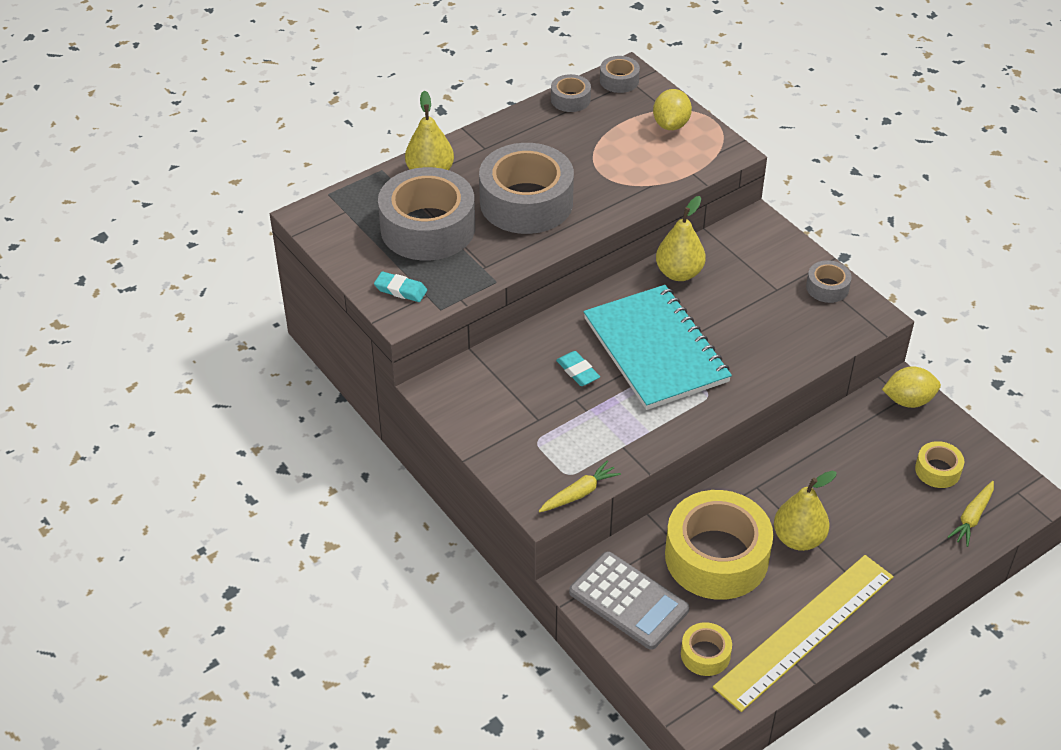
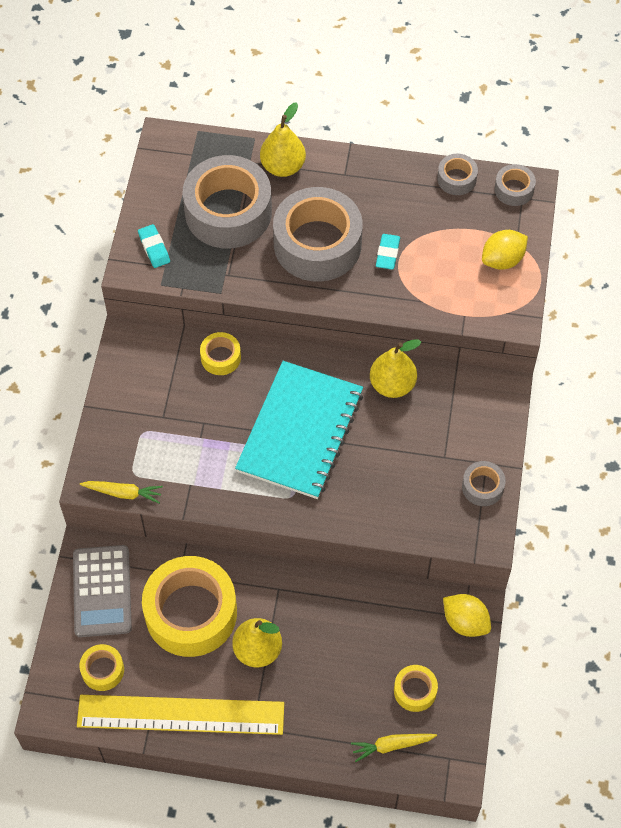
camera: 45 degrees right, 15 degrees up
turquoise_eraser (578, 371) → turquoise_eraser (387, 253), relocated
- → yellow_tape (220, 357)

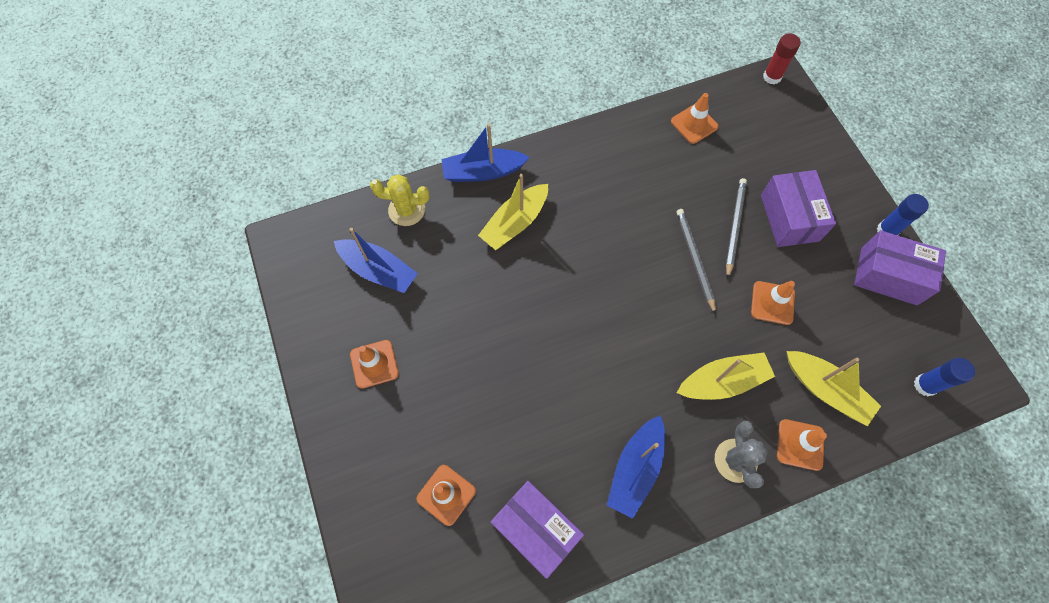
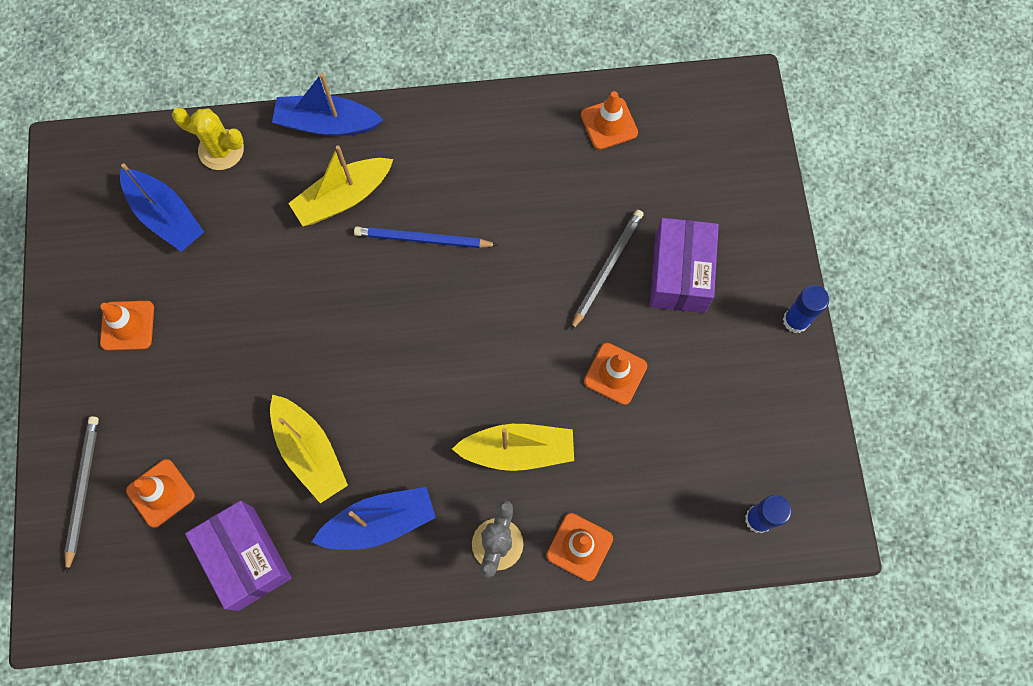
camera: 15 degrees right, 5 degrees up
blue_boat (635, 469) → blue_boat (380, 522), 150 degrees counterclockwise
grey_pencil (695, 260) → grey_pencil (83, 490), relocated
red_glue_stick (772, 77) → -
yellow_boat (825, 390) → yellow_boat (310, 452), relocated
purple_box (888, 276) → -
- → blue_pencil (423, 239)

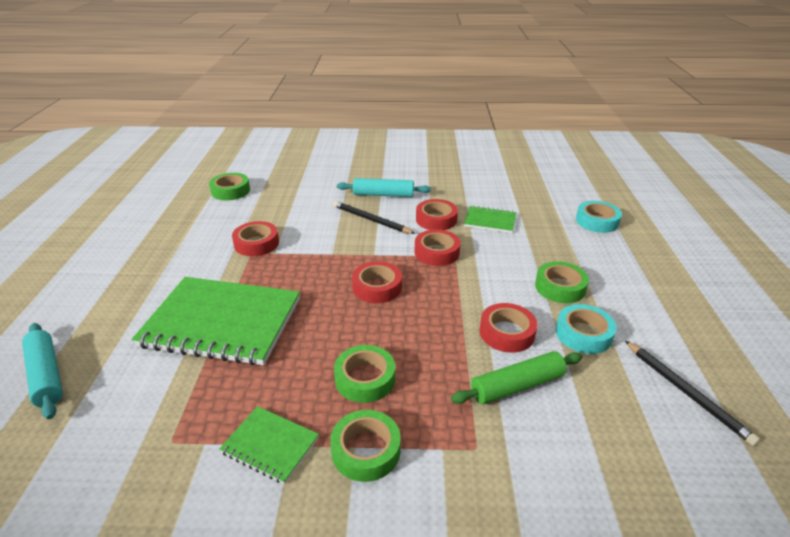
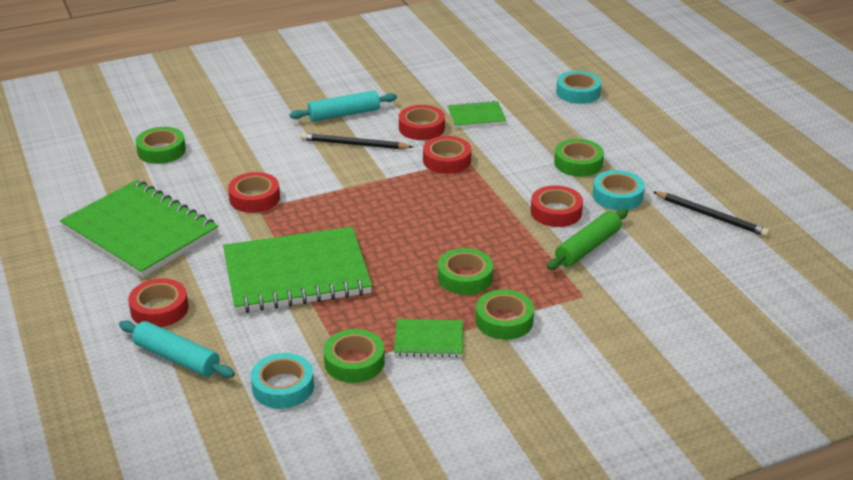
camera: 25 degrees left, 0 degrees up
red_tape (377, 287) → red_tape (159, 309), relocated
- → green_notebook (140, 231)
- → turquoise_tape (283, 387)
- → green_tape (354, 362)

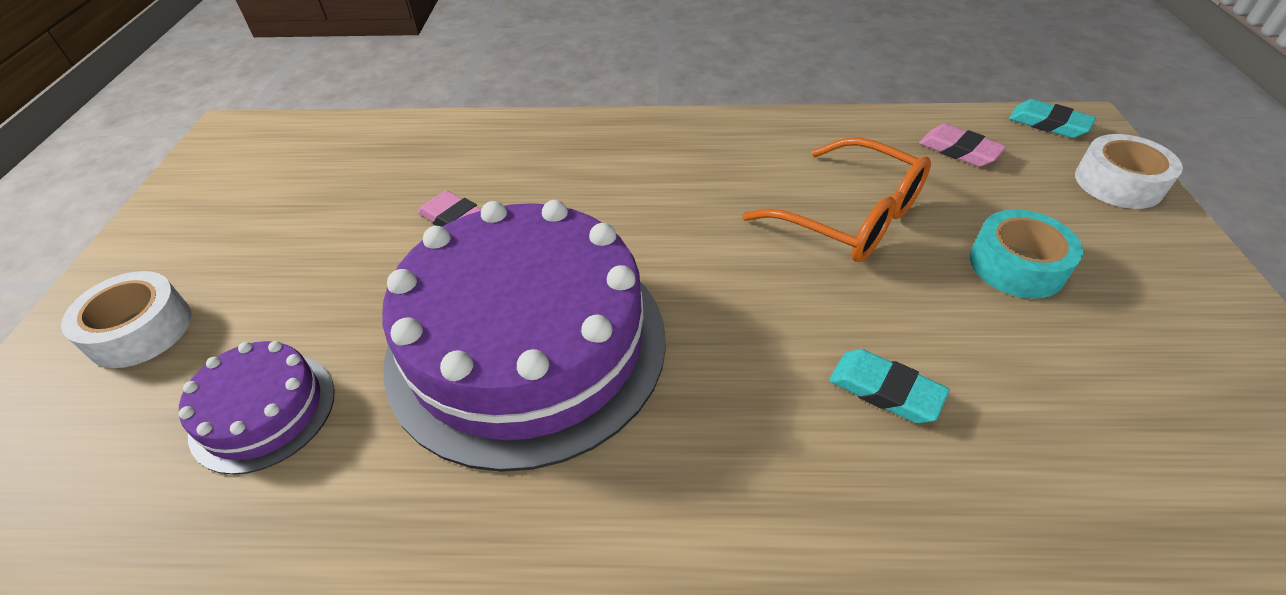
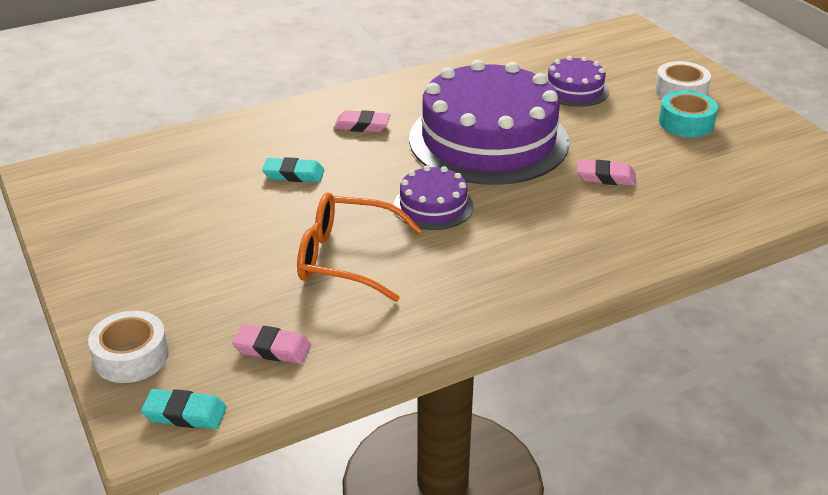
camera: 150 degrees right, 10 degrees down
turquoise_tape (1016, 265) → turquoise_tape (686, 123), relocated
- → pink_eraser (362, 125)
- → purple_cake (433, 206)

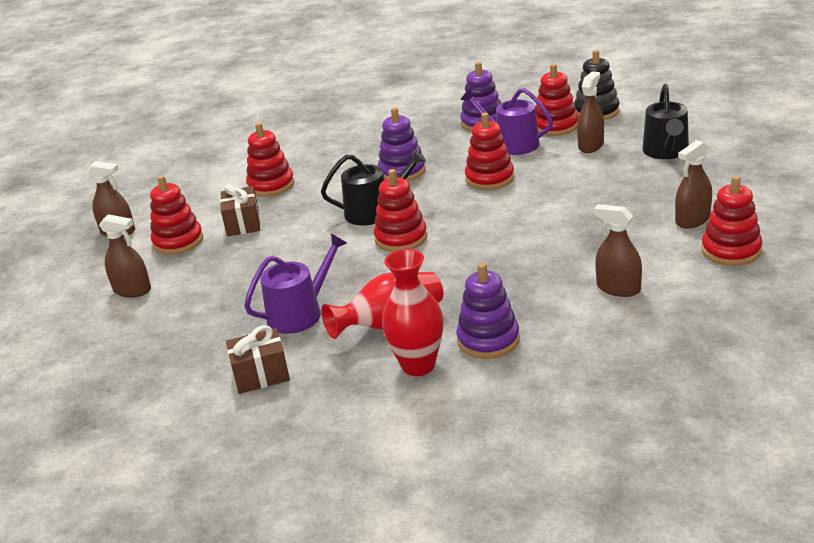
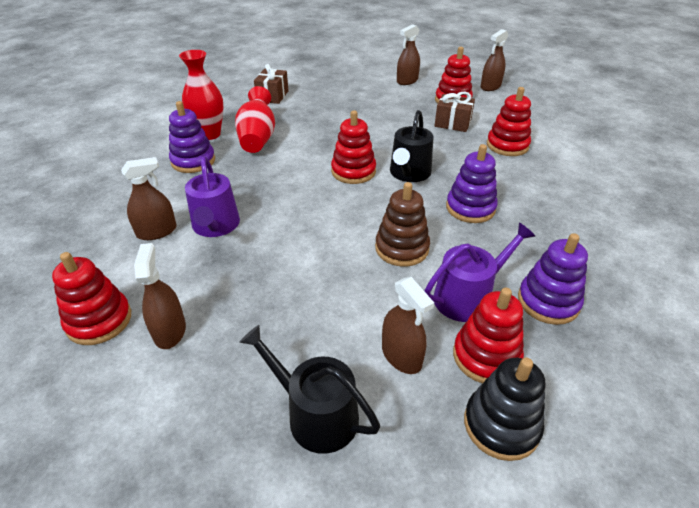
camera: 115 degrees right, 10 degrees up
purple_watering_can (300, 313) → purple_watering_can (215, 226), relocated
red_stacking_toy (489, 178) → brown_stacking_toy (402, 248)

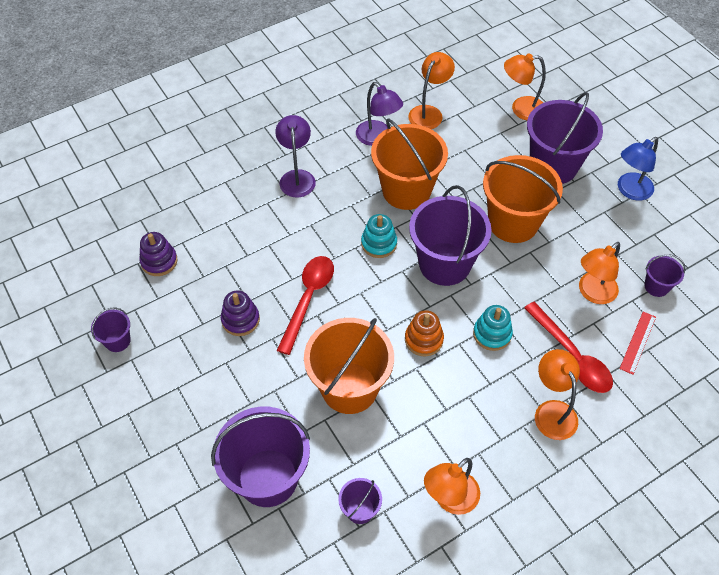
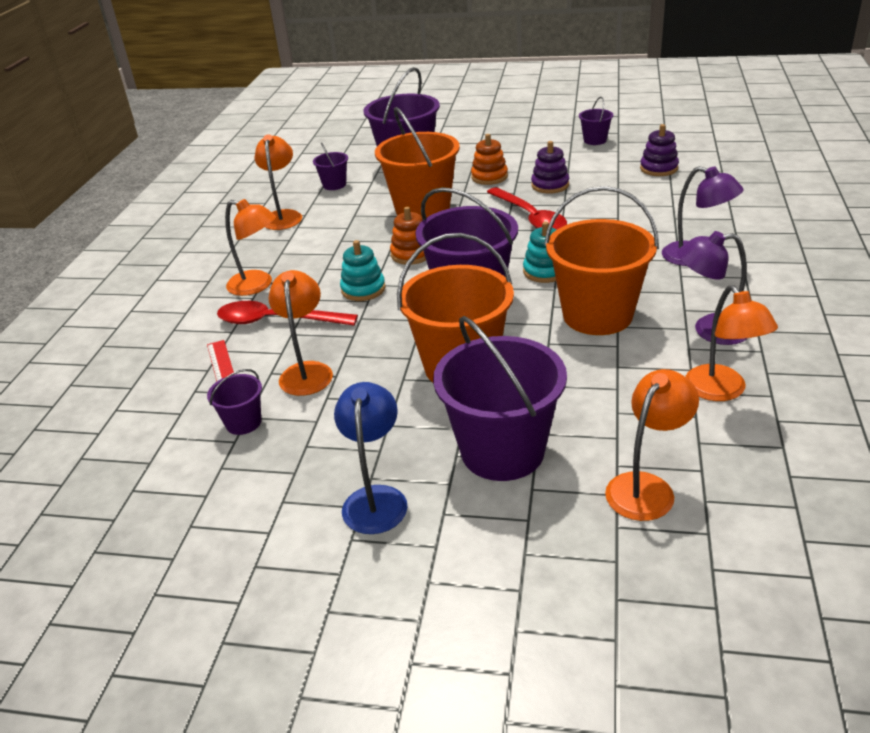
camera: 135 degrees right, 20 degrees down
- → orange_stacking_toy (489, 177)

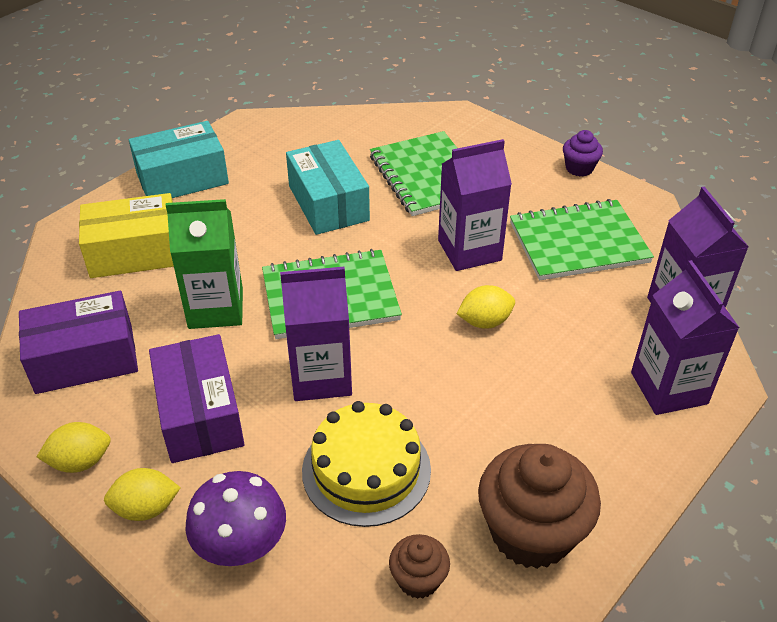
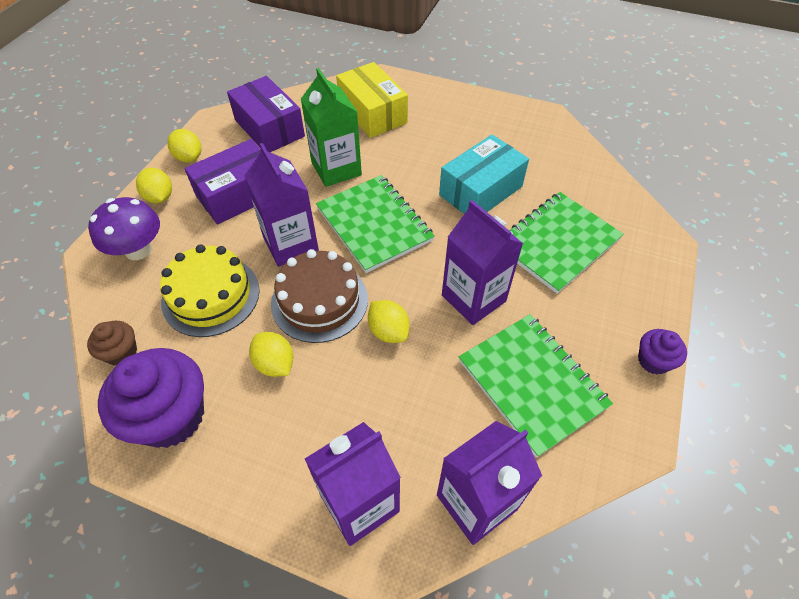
camera: 70 degrees right, 10 degrees up
turquoise_box (182, 178) → -
brown_cupcake (531, 532) → purple_cupcake (171, 416)
- → yellow_lemon (275, 364)
- → brown_cake (319, 301)

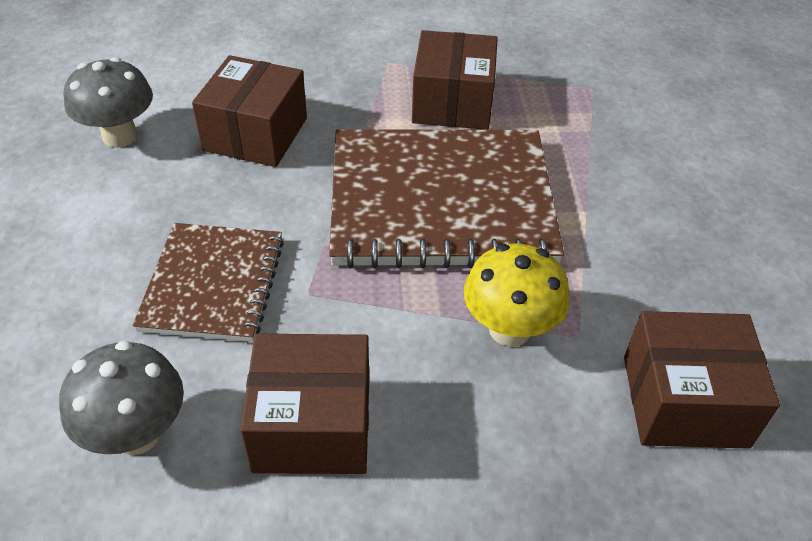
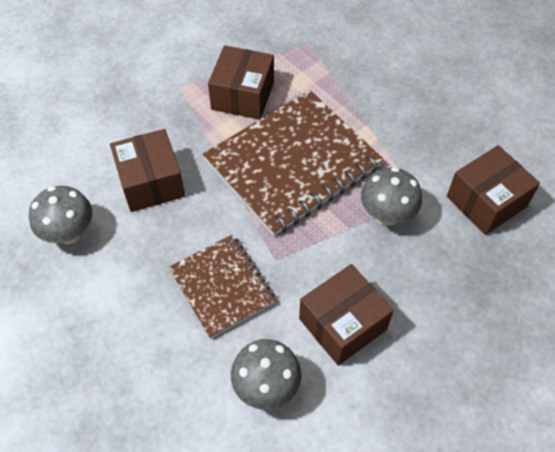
camera: 35 degrees left, 10 degrees up
brown_box (452, 103) → brown_box (243, 95), 45 degrees clockwise
yellow_mushroom (509, 329) → grey_mushroom (386, 215)

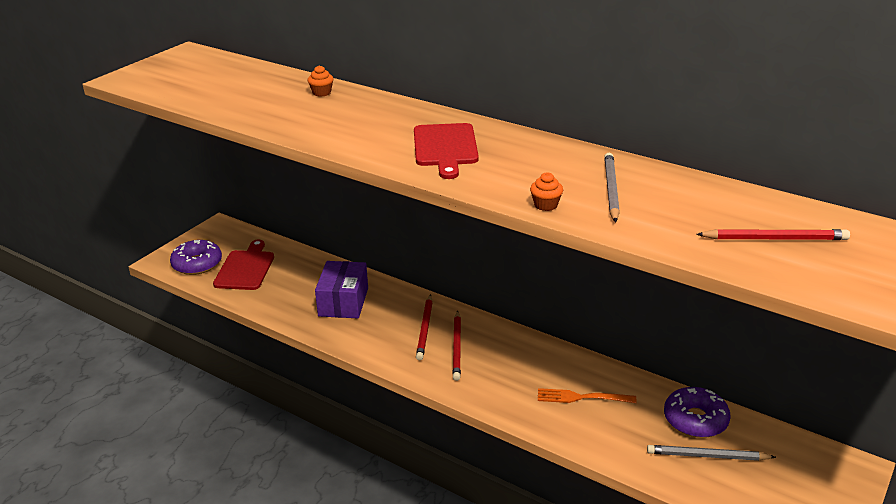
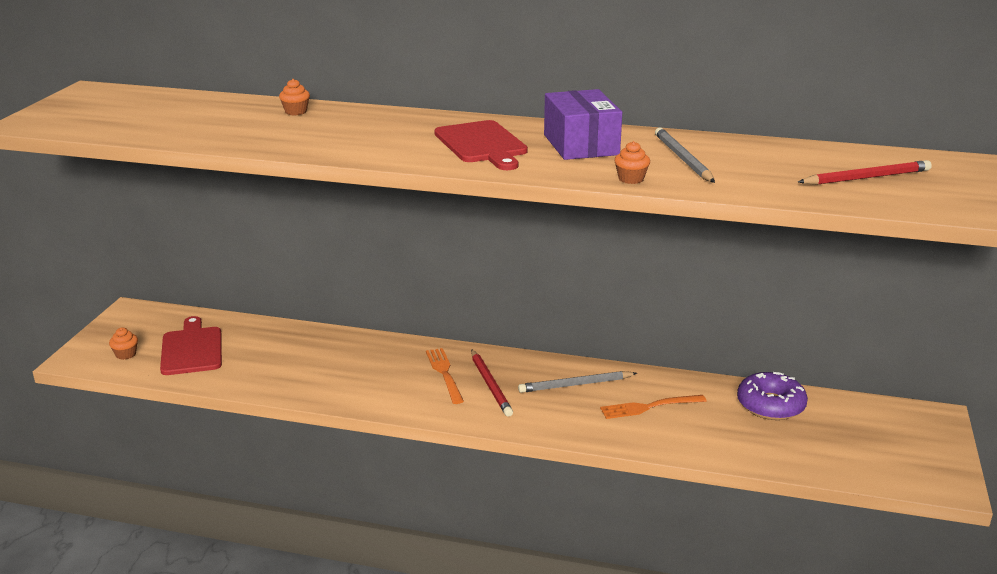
camera: 20 degrees left, 5 degrees down
purple_donut (197, 264) → orange_cupcake (126, 354)
purple_box (343, 302) → purple_box (581, 145), relocated
red_pencil (425, 329) → orange_fork (444, 373)
grey_pencil (707, 456) → grey_pencil (576, 385), relocated

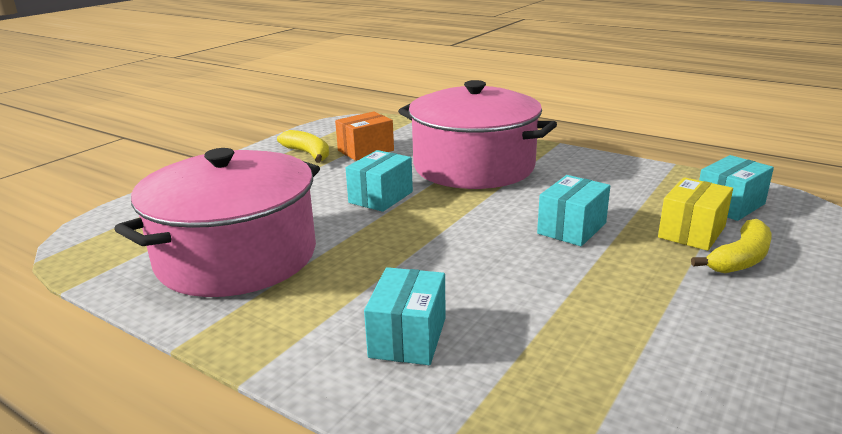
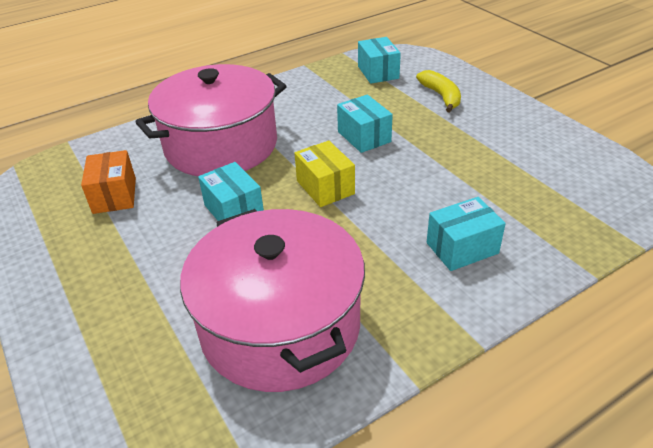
camera: 65 degrees left, 15 degrees up
yellow_banana (308, 154) → -
turquoise_box (408, 337) → turquoise_box (462, 248), 60 degrees counterclockwise
yellow_box (691, 232) → yellow_box (325, 187), relocated

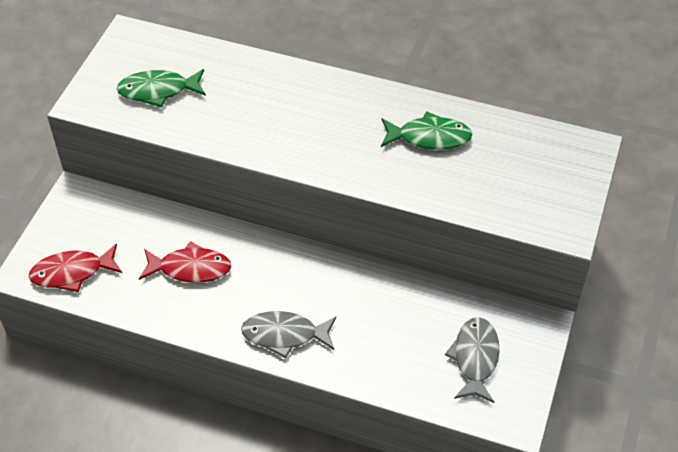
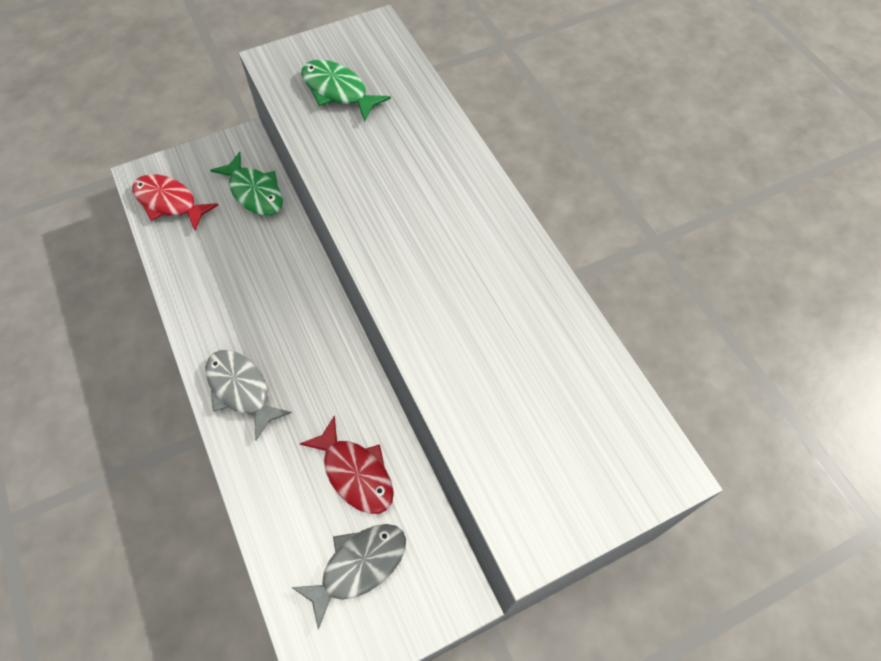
camera: 45 degrees right, 10 degrees up
red_fish (190, 268) → red_fish (355, 473), relocated
green_fish (429, 137) → green_fish (255, 192), relocated

